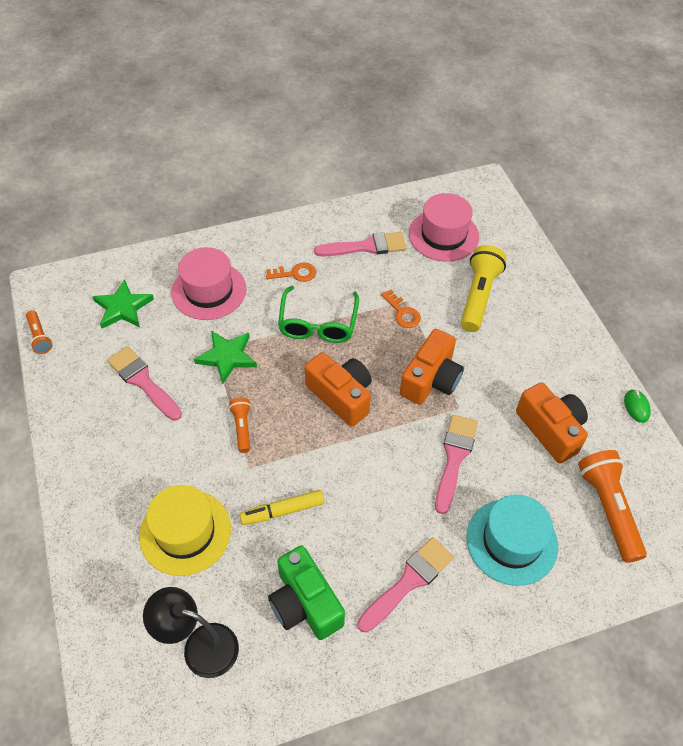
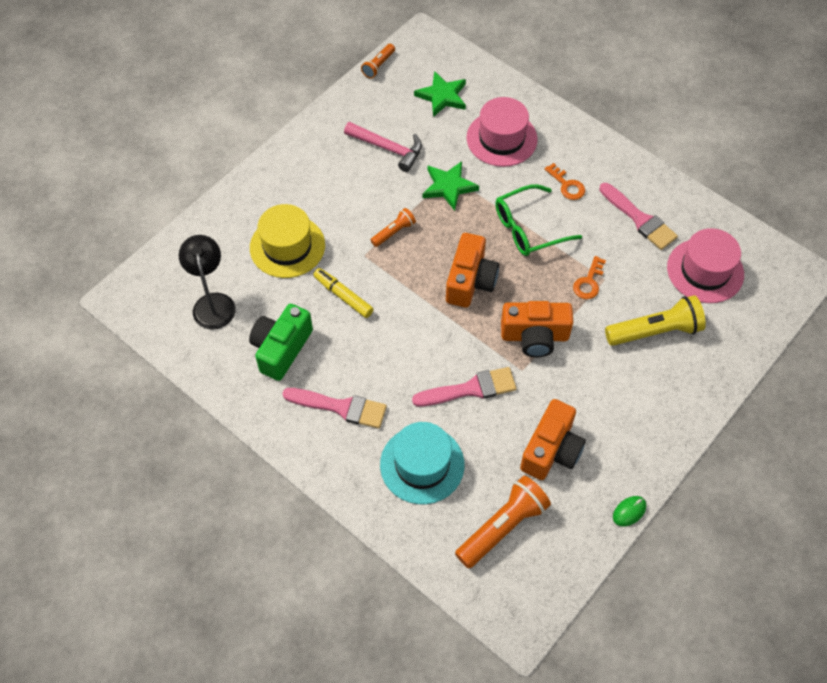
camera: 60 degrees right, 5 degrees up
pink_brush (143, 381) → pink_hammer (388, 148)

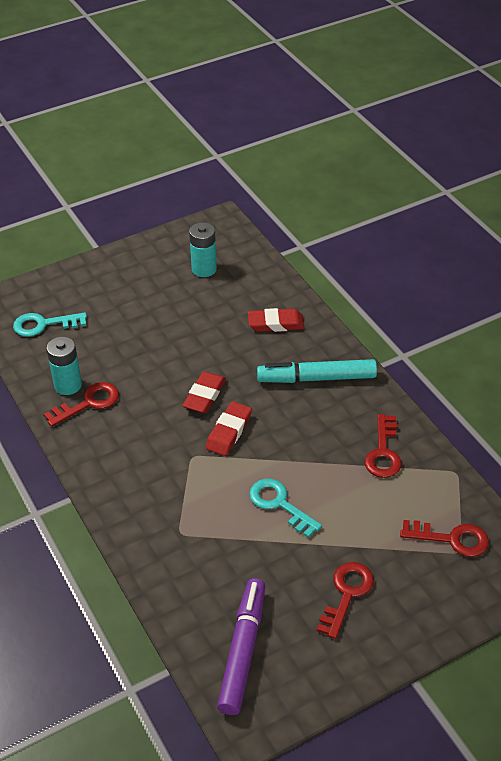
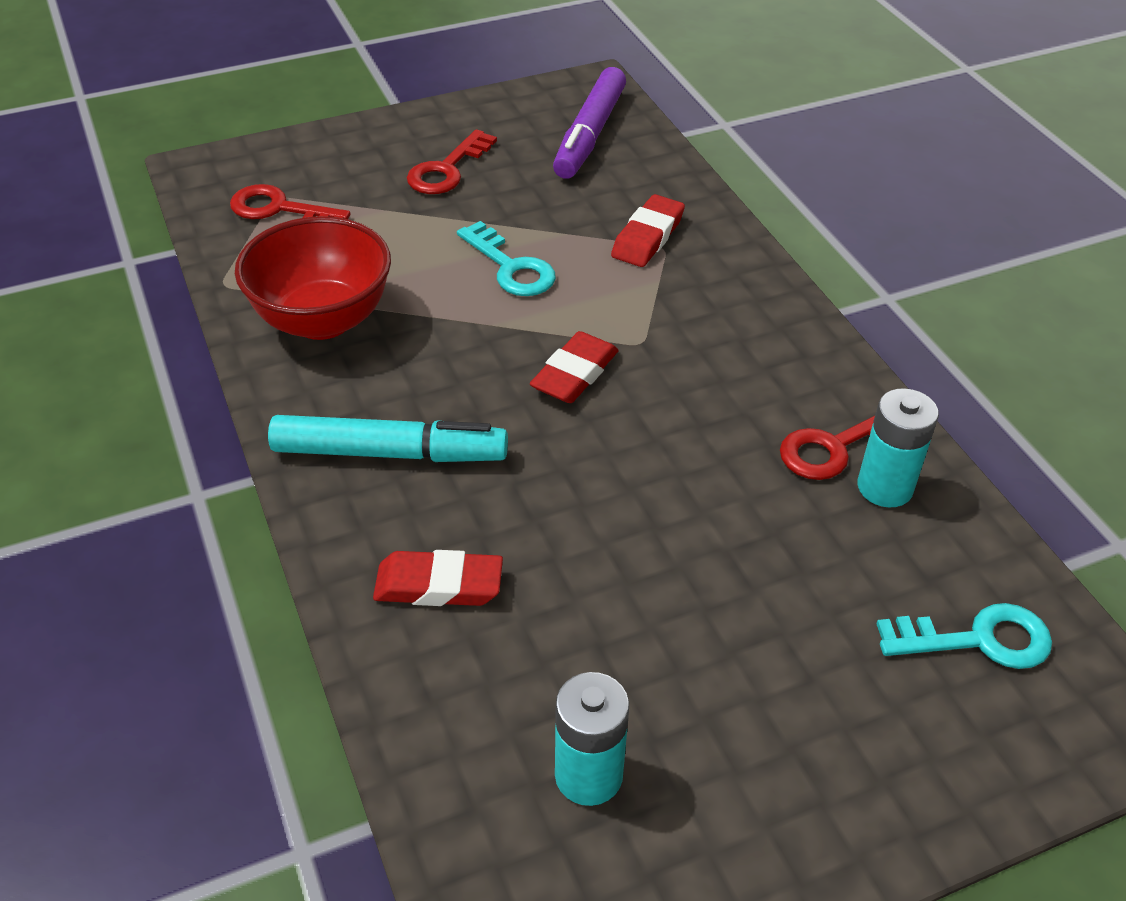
camera: 175 degrees left, 0 degrees up
red_eraser (204, 395) → red_eraser (648, 237), relocated
red_key (383, 452) → red_bowl (322, 320)

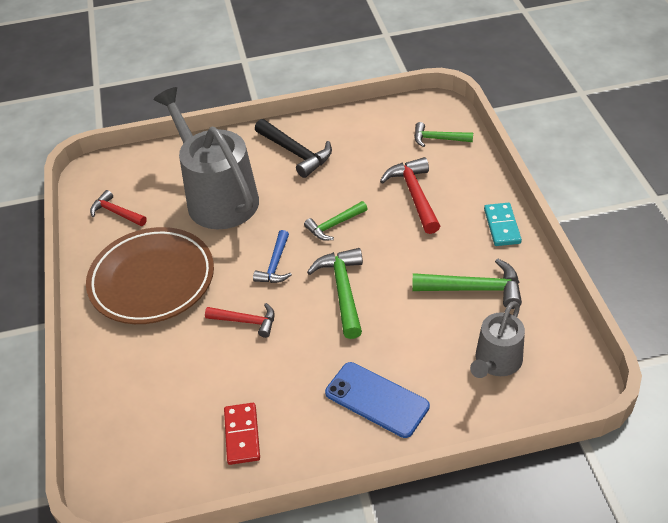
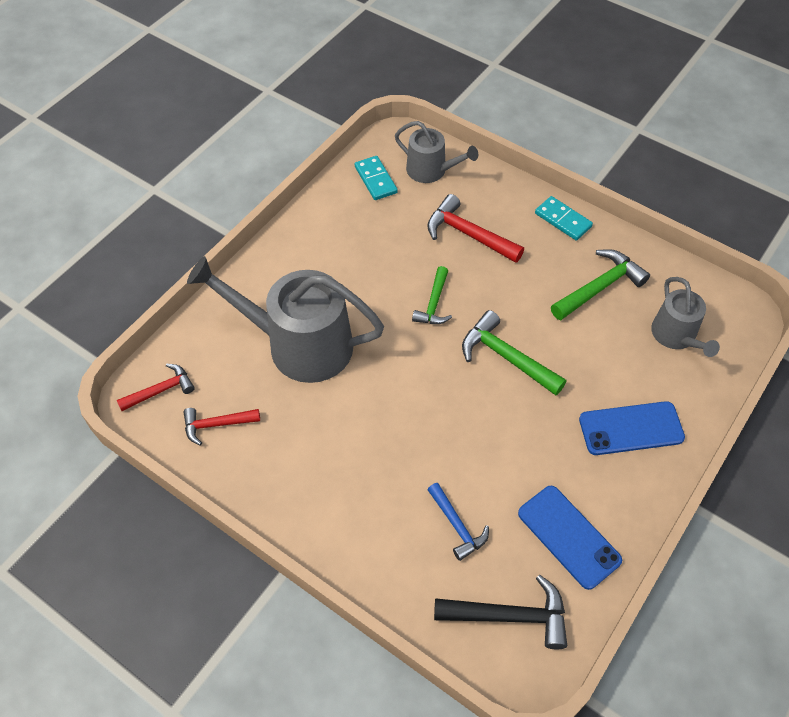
camera: 45 degrees left, 10 degrees up
brown_plate (152, 280) → -
red_hammer (246, 321) → red_hammer (161, 390), relocated
red_domino (242, 435) → blue_phone (568, 536)
blue_hammer (275, 265) → blue_hammer (457, 526), relocated
black_hammer (296, 153) → black_hammer (509, 616), relocated
green_hammer (438, 139) → grey_watering_can (431, 170)
- → turquoise_domino (375, 180)

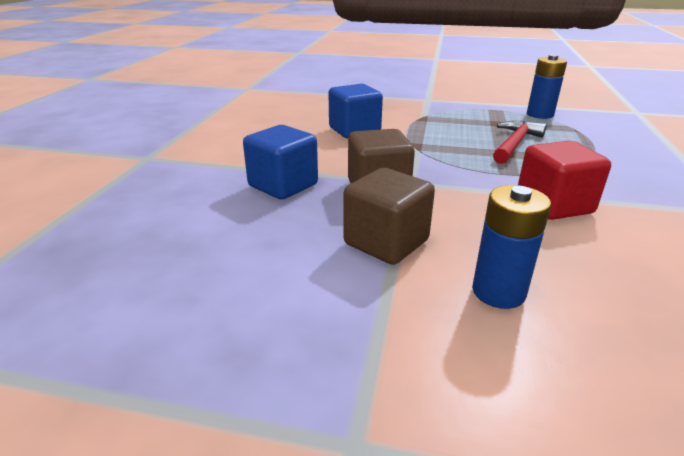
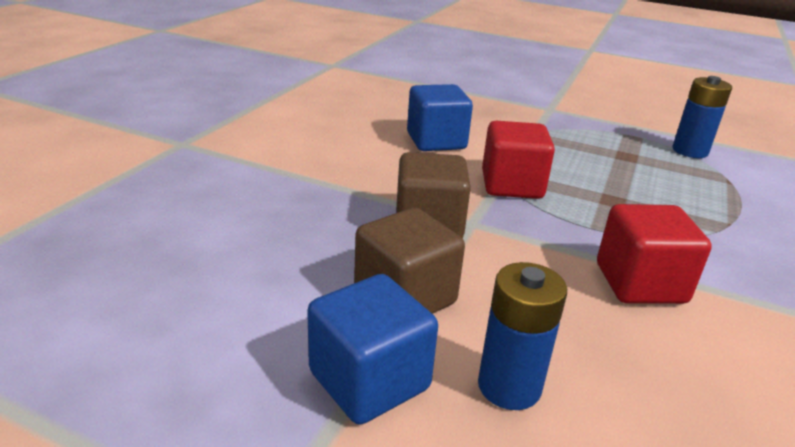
camera: 10 degrees right, 0 degrees up
blue_cube (283, 185) → blue_cube (369, 380), relocated
red_hammer (514, 144) → -
- → red_cube (512, 185)

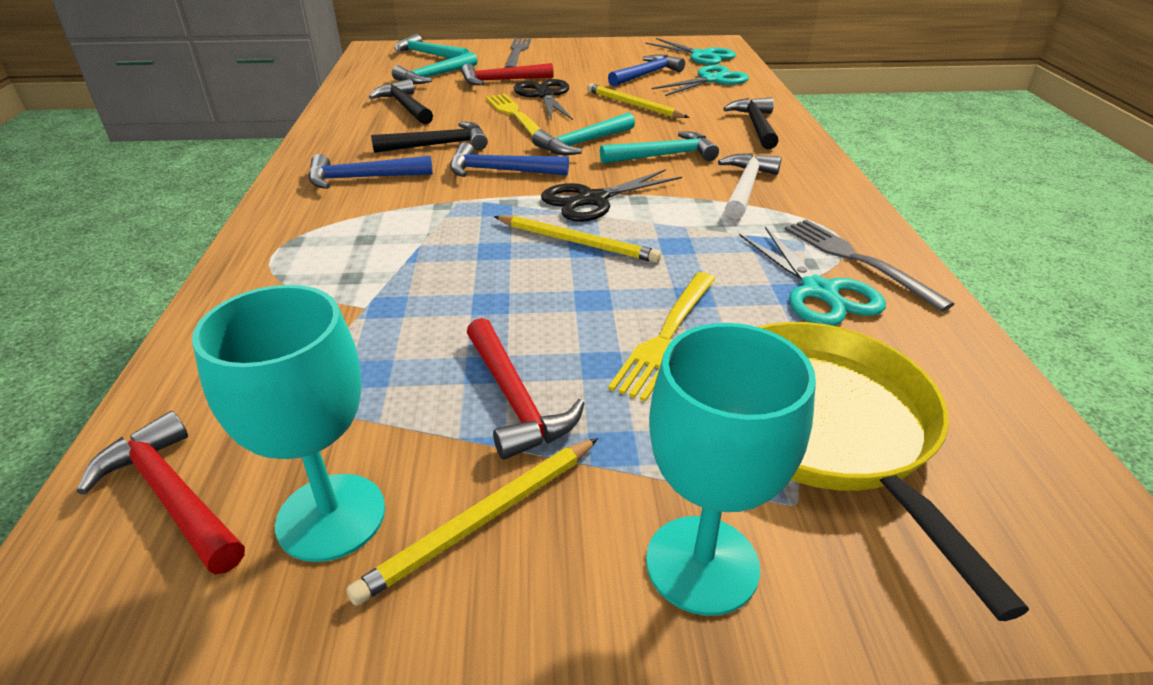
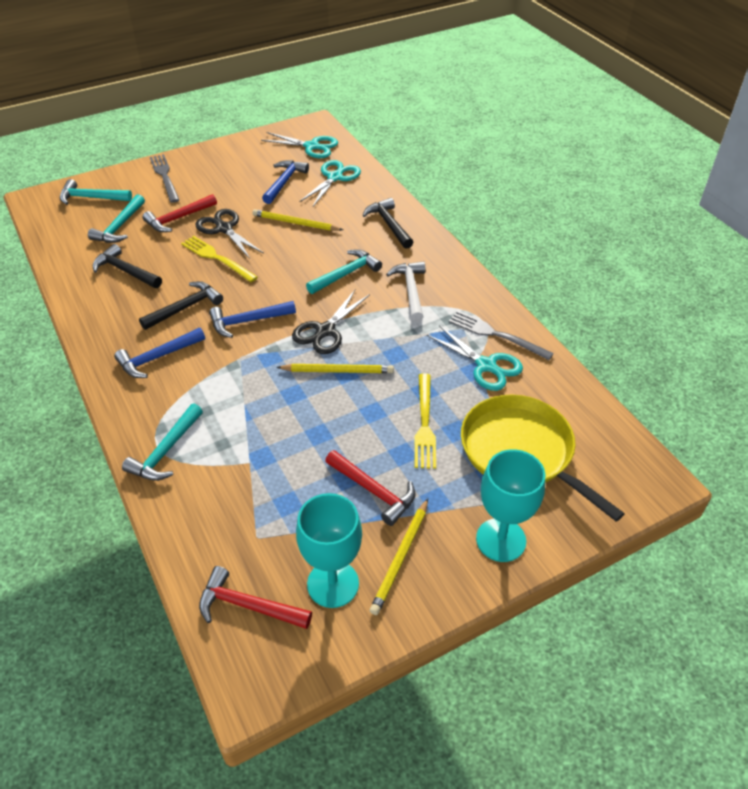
camera: 25 degrees left, 10 degrees up
turquoise_hammer (582, 143) → turquoise_hammer (165, 451), relocated

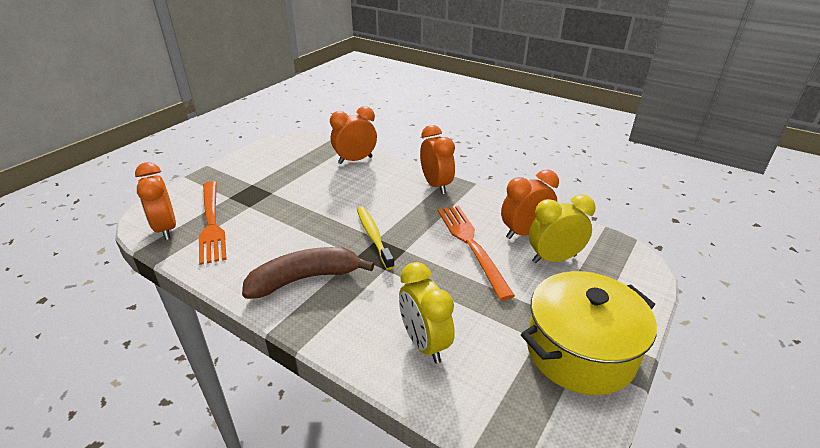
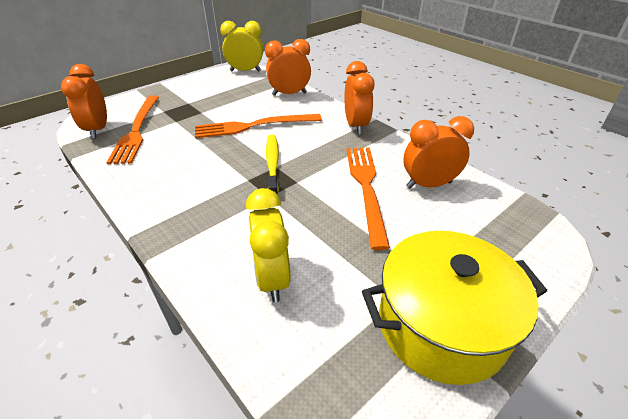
camera: 15 degrees right, 5 degrees up
brown_banana (305, 279) → -
yellow_clock (554, 258) → yellow_clock (245, 71), relocated
- → orange_fork (253, 126)

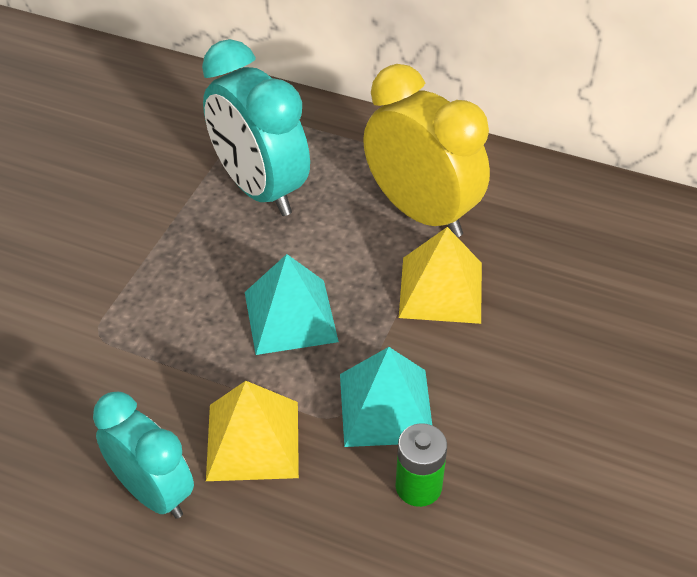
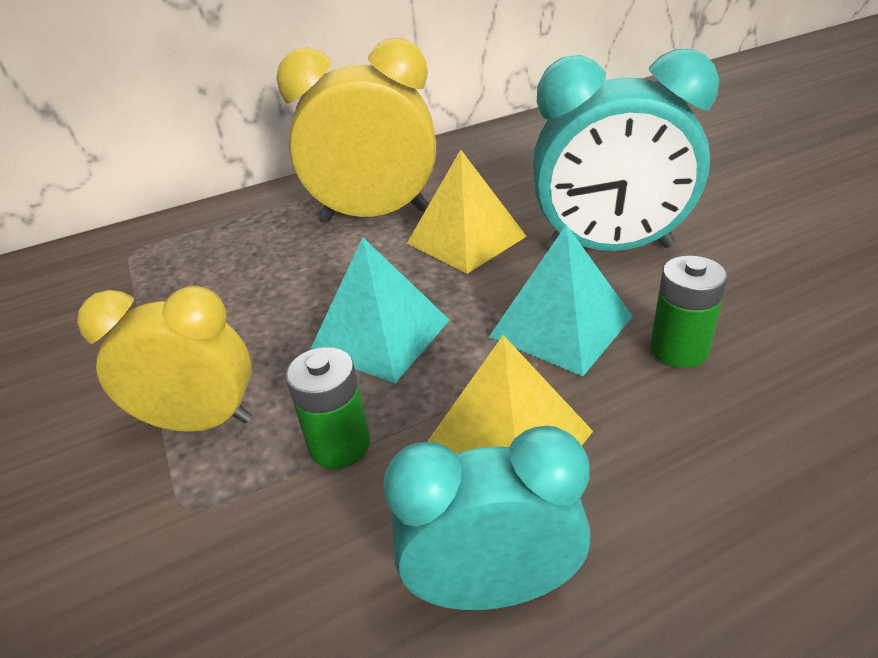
camera: 45 degrees left, 10 degrees down
turquoise_clock (259, 189) → turquoise_clock (609, 248), relocated
- → yellow_clock (201, 422)
- → green_battery (340, 445)

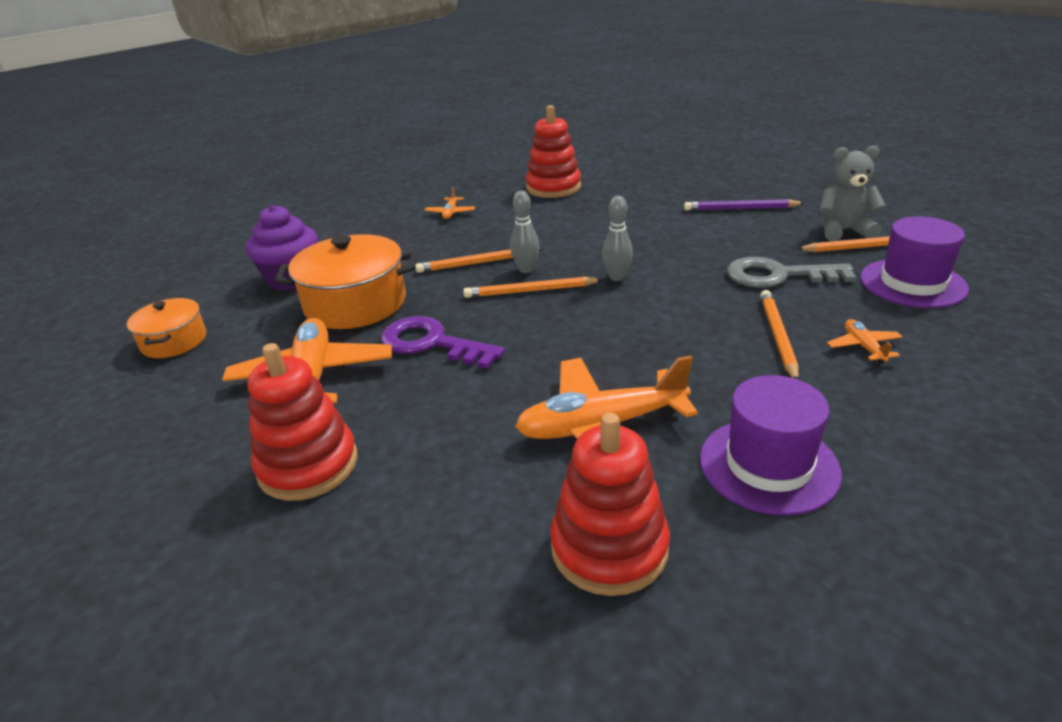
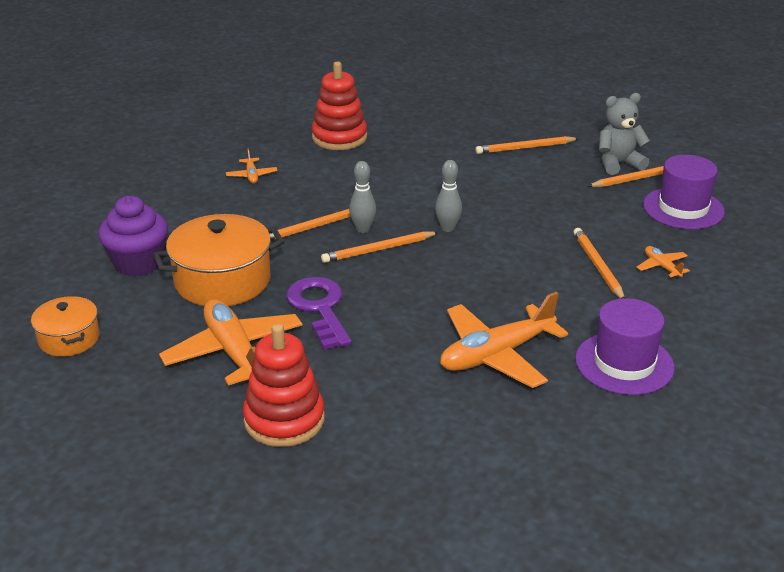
camera: 20 degrees left, 0 degrees up
purple_key (431, 343) → purple_key (319, 308), 60 degrees clockwise
red_stacking_toy (609, 548) → -
purple_pencil (740, 208) → orange_pencil (525, 148)
grey_key (777, 276) → -

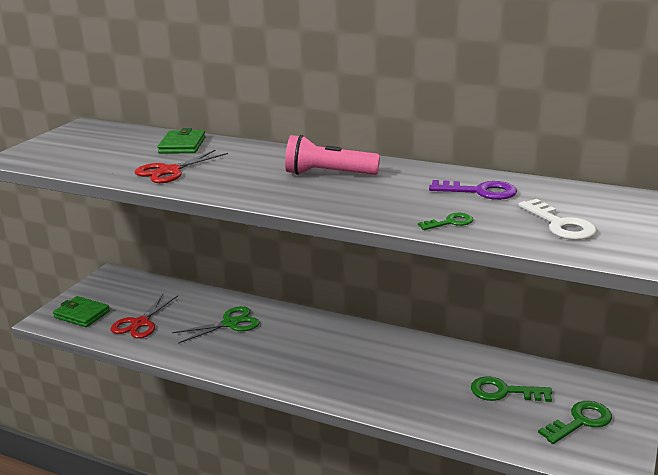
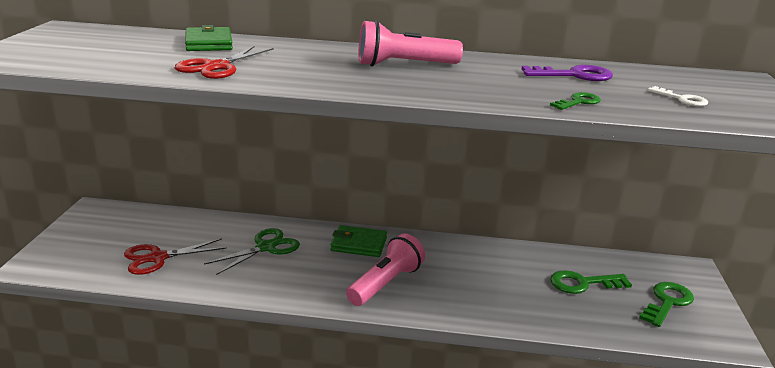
camera: 20 degrees left, 0 degrees up
green_wallet (82, 314) → green_wallet (358, 244), relocated
red_scissors (140, 323) → red_scissors (157, 258), 60 degrees clockwise
white_key (560, 224) → white_key (681, 99), x0.61
- → pink_flashlight (385, 283)

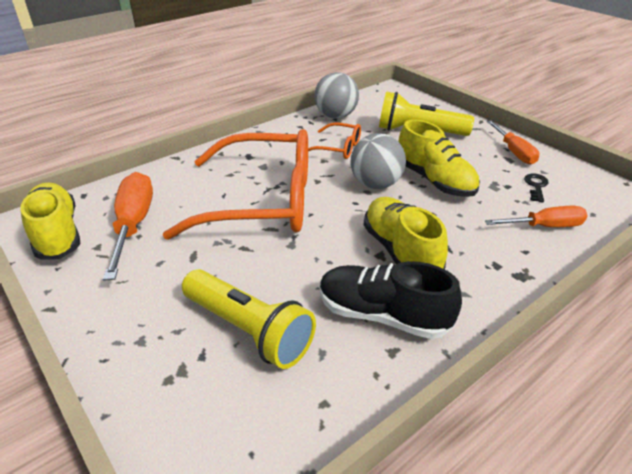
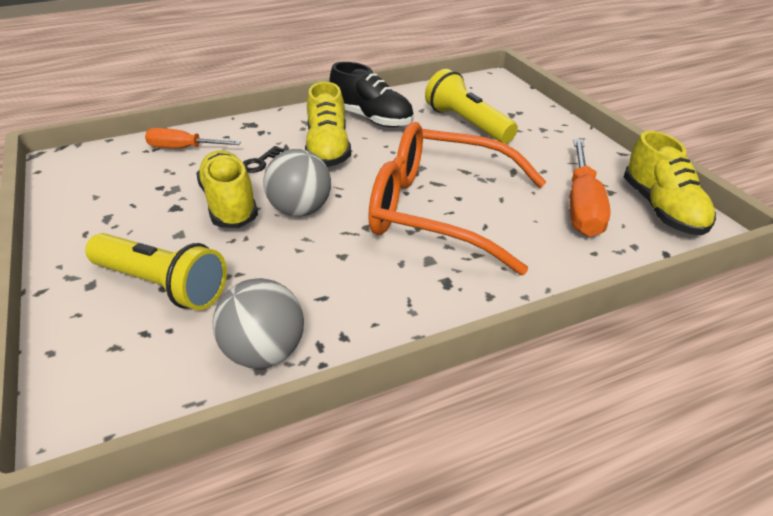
camera: 165 degrees left, 0 degrees up
orange_glasses (338, 148) → -
orange_screwdriver (514, 152) → -
black_key (536, 186) → black_key (259, 162), relocated

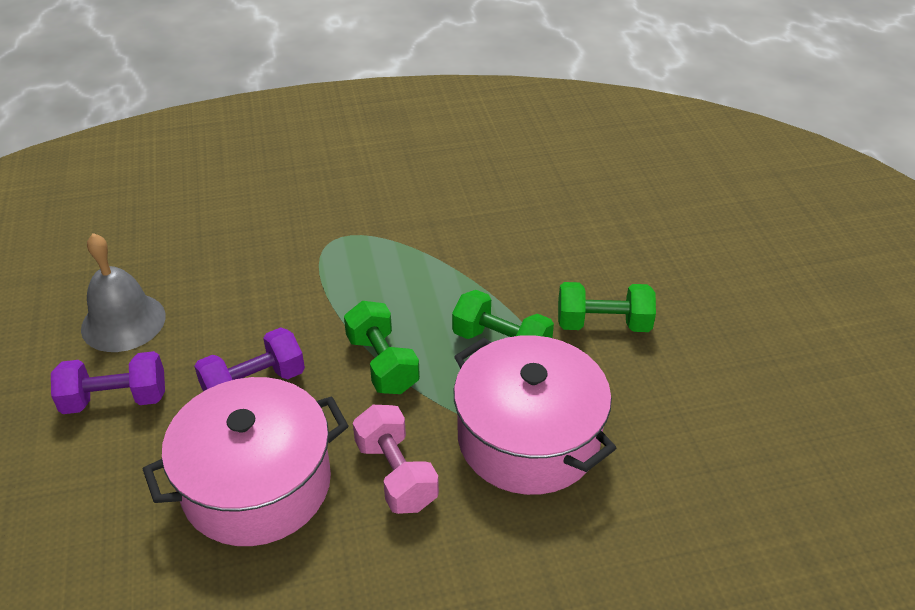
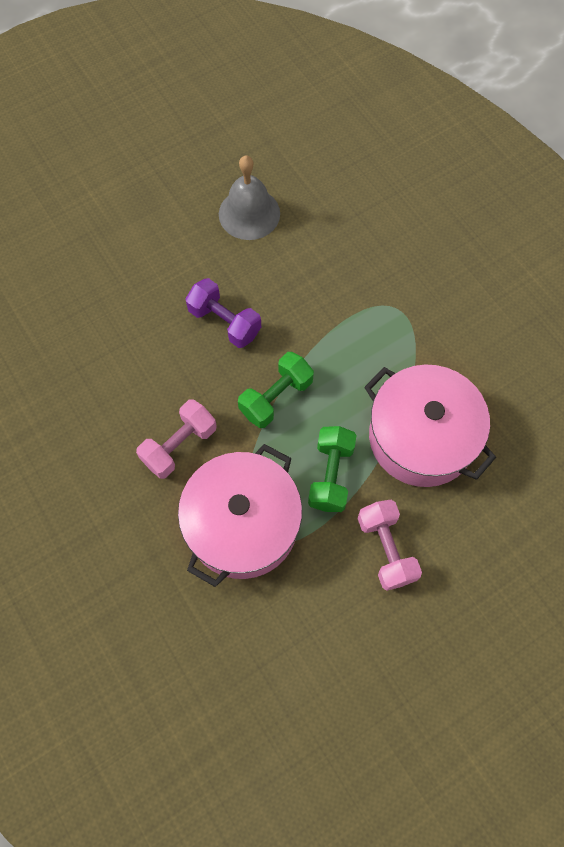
camera: 70 degrees right, 25 degrees up
purple_dumbbell (115, 400) → -
pink_pot (257, 484) → pink_pot (421, 437), relocated
green_dumbbell (603, 324) → pink_dumbbell (386, 549)

